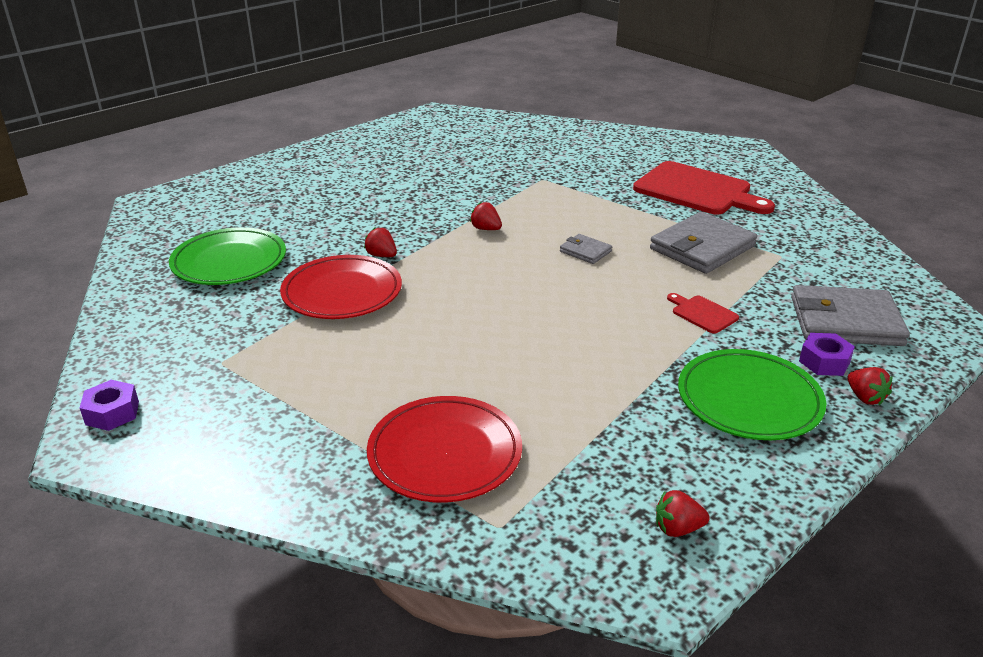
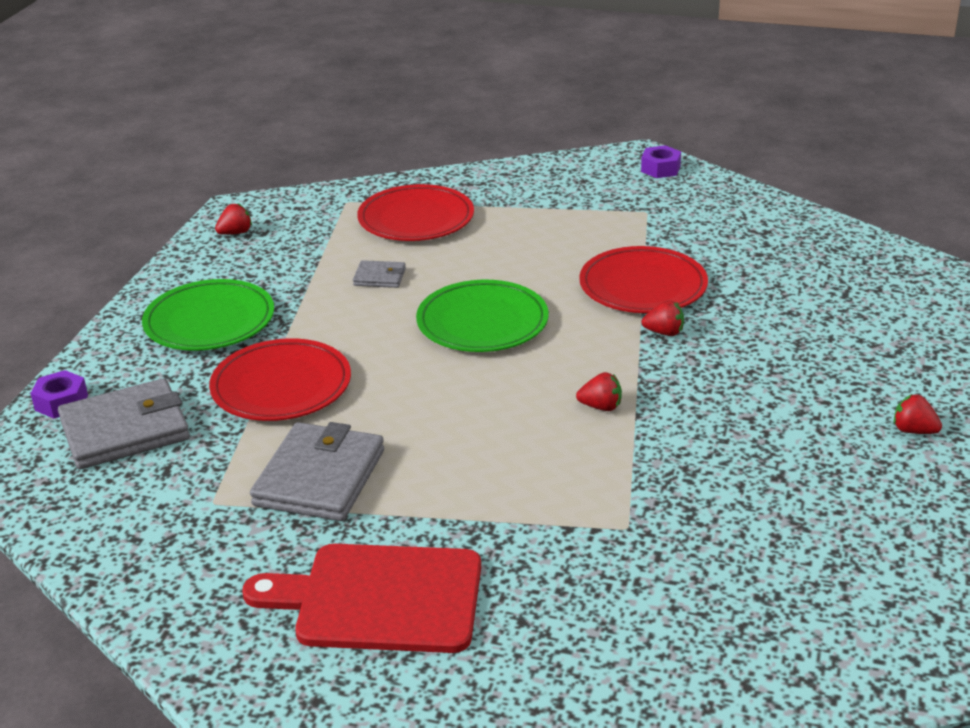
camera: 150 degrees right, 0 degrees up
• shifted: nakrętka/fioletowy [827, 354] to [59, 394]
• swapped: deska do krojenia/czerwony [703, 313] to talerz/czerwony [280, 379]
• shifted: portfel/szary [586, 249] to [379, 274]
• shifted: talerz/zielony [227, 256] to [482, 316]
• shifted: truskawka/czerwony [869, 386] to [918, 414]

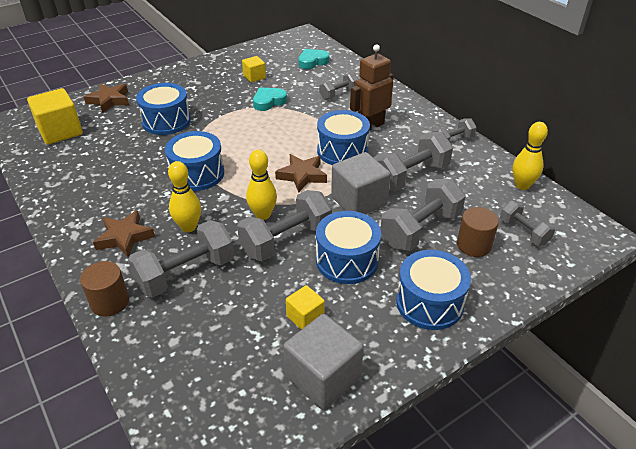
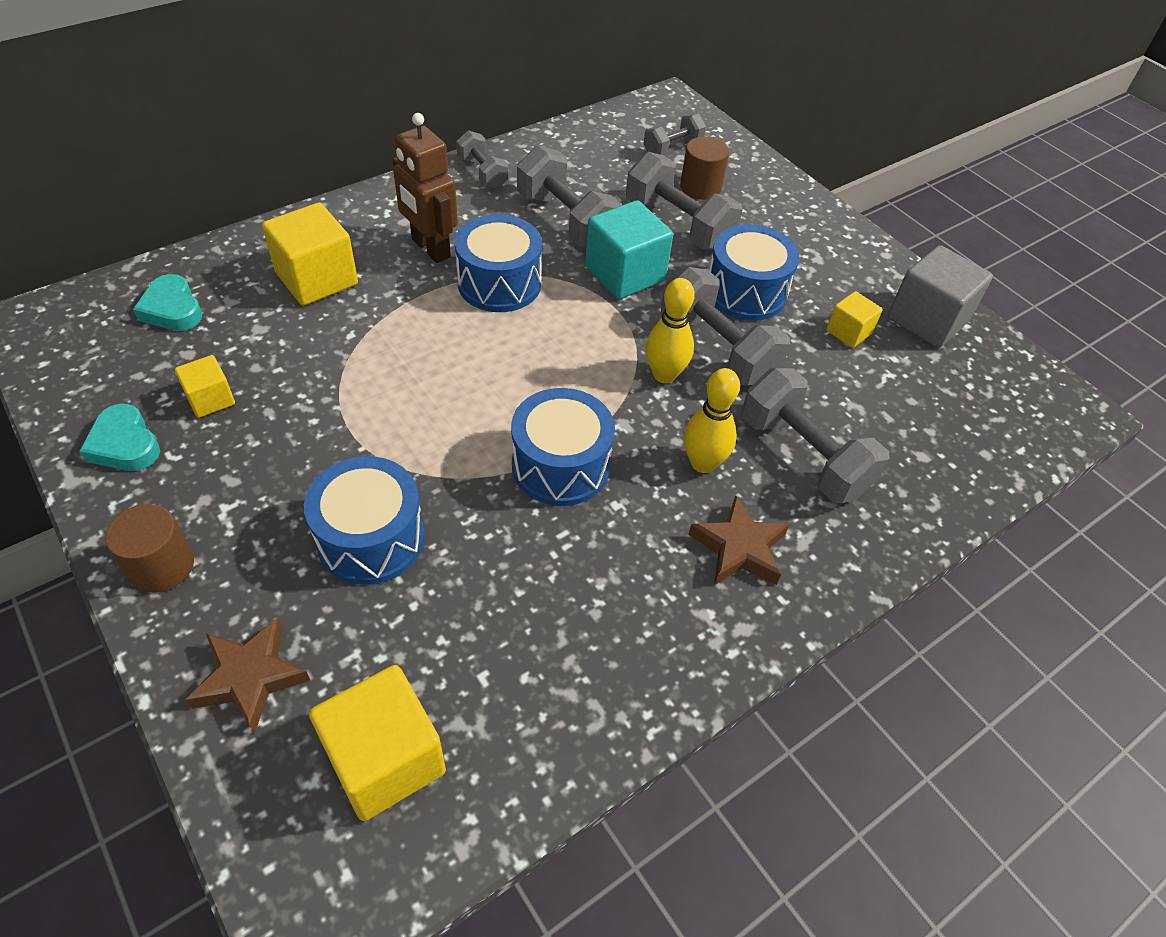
camera: 95 degrees left, 10 degrees up
• shifted: serce/turkusowy [270, 99] to [119, 437]
• shifted: walec/brązowy [104, 289] to [149, 548]
• swapped: hantel/szary [338, 86] to sześcian/żółty [310, 254]
• repainted: sześcian/szary [361, 183] to sześcian/turkusowy [629, 249]
• gone: gwiazda/brązowy [301, 173]
• gone: bęben/niebieski [433, 290]
• gone: kręgiel/żółty [530, 156]

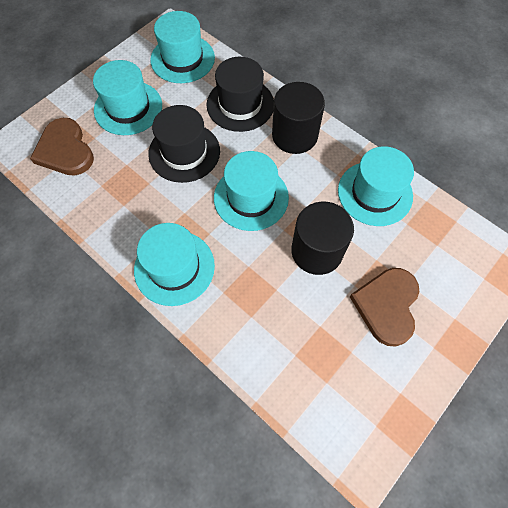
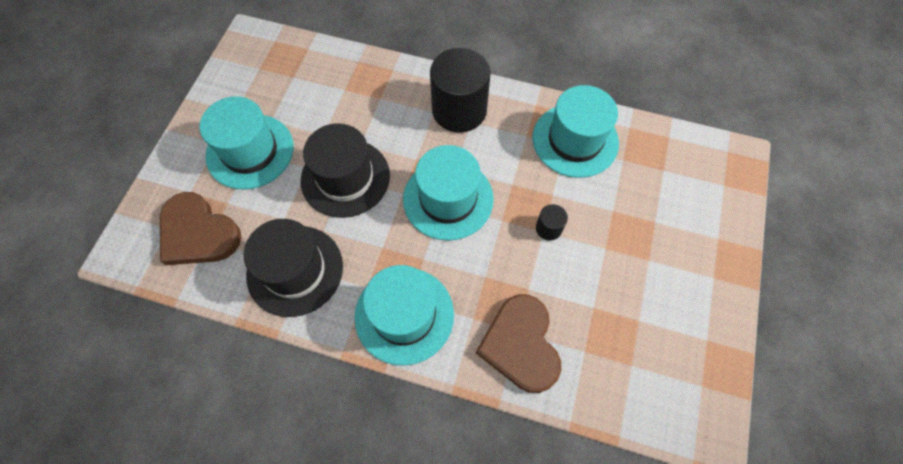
camera: 25 degrees left, 0 degrees up
• shifted: kapelusz/czarny [240, 94] to [293, 268]
• shifted: serce/brązowy [385, 307] to [518, 343]
• scaled: walec/czarny [322, 238] = [552, 222] x0.44
• gone: kapelusz/turkusowy [182, 47]

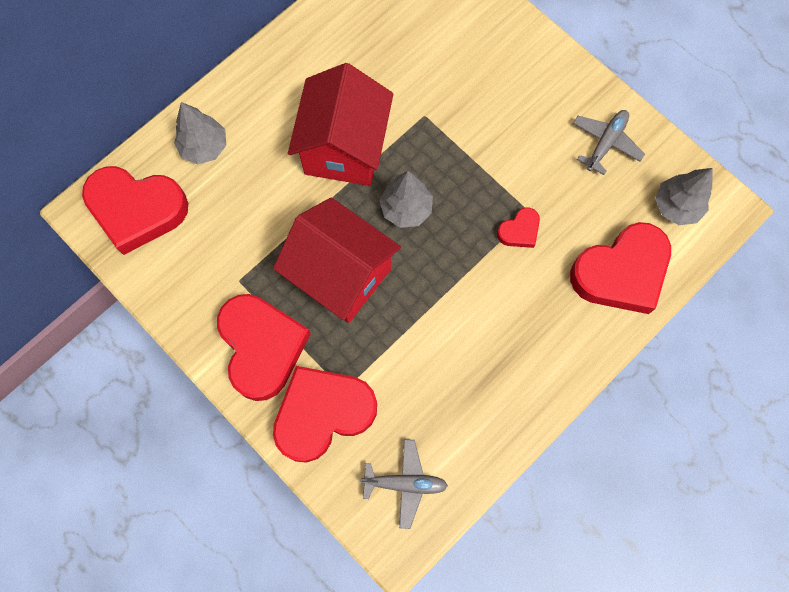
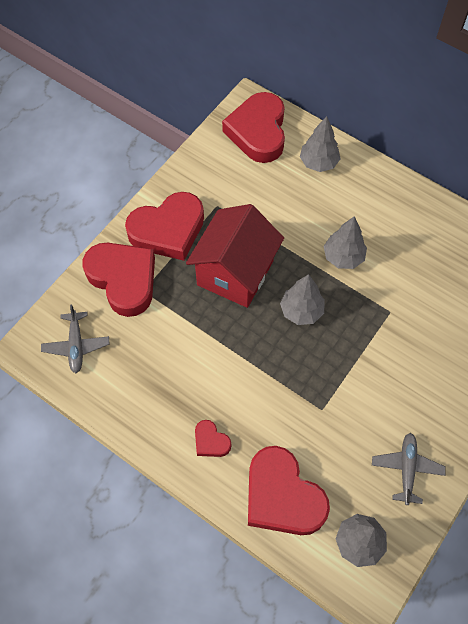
camera: 80 degrees right, 10 degrees down
• shifted: serce/czerwony [518, 227] to [213, 438]
• swapped: domek/czerwony [340, 124] to drzewko/szary [345, 242]
• rotated: samolot/szary [609, 142] = [409, 469] 105 degrees counterclockwise

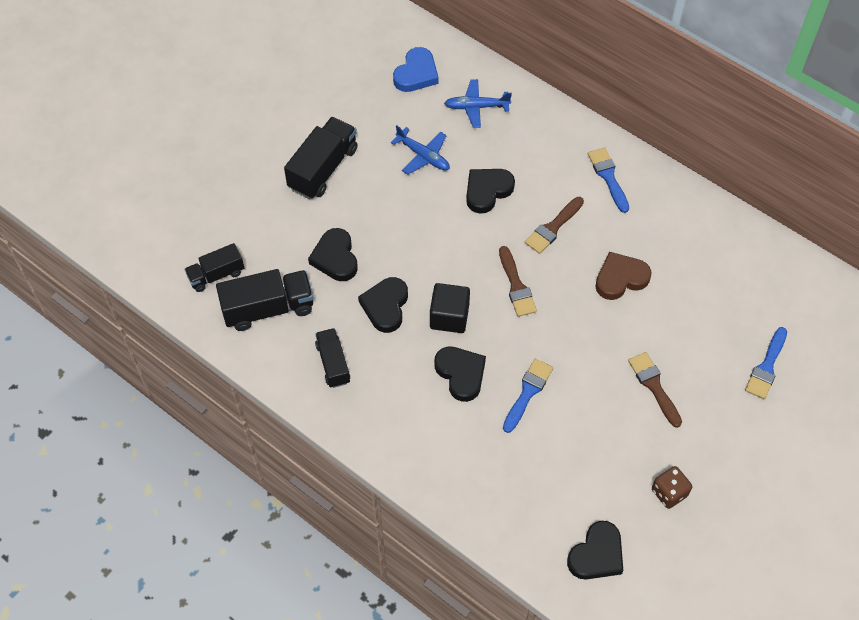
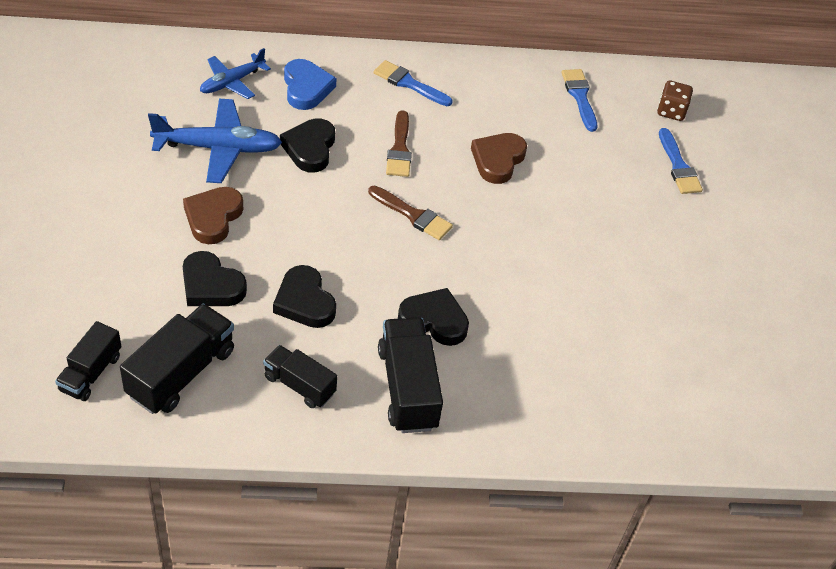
camera: 45 degrees left, 10 degrees down
• scaled: samolot/niebieski [420, 150] = [215, 141] x1.58
• new: serce/brązowy [213, 215]
• shifted: serce/niebieski [416, 69] to [310, 84]
• shifted: ciężarówka/czarny [321, 158] to [410, 375]
• shifted: pędzel/niebieski [528, 396] to [579, 100]
• shifted: kostka do gry/brązowy [672, 487] to [675, 101]
• gone: sześcian/czarny [450, 308]
• gone: serce/czarny [595, 550]
• gone: pędzel/brązowy [655, 390]

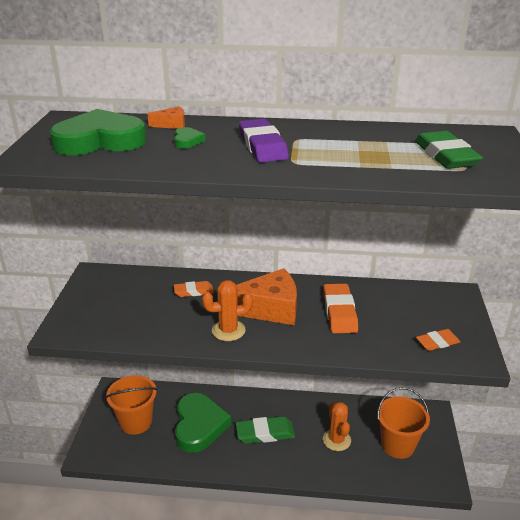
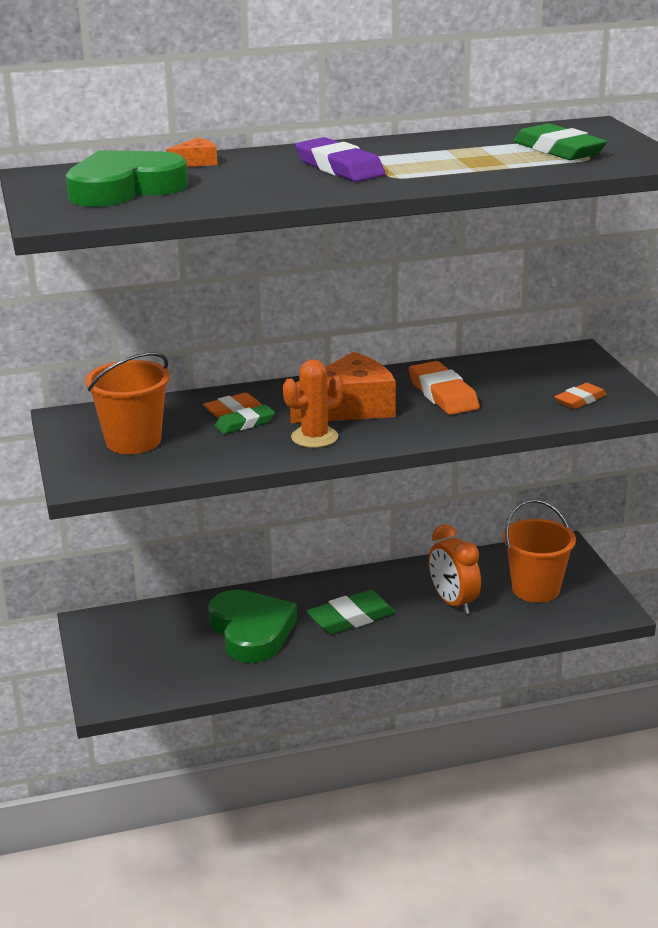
camera: 20 degrees left, 5 degrees down
• shifted: wiadro/pomarańczowy [131, 405] to [127, 403]
• new: gumka do mazania/zielony [245, 419]
• swapped: kaktus/pomarańczowy [337, 426] to budzik/pomarańczowy [455, 569]
• gone: serce/zielony [190, 138]

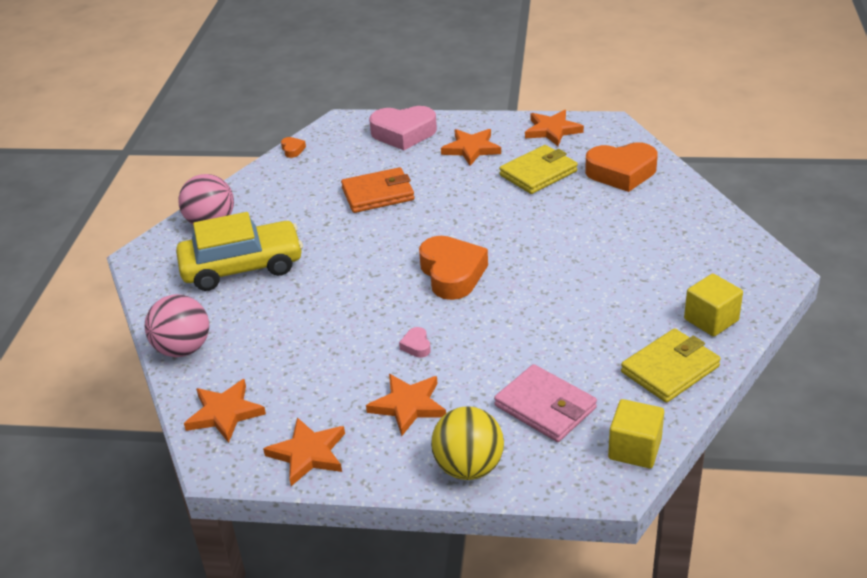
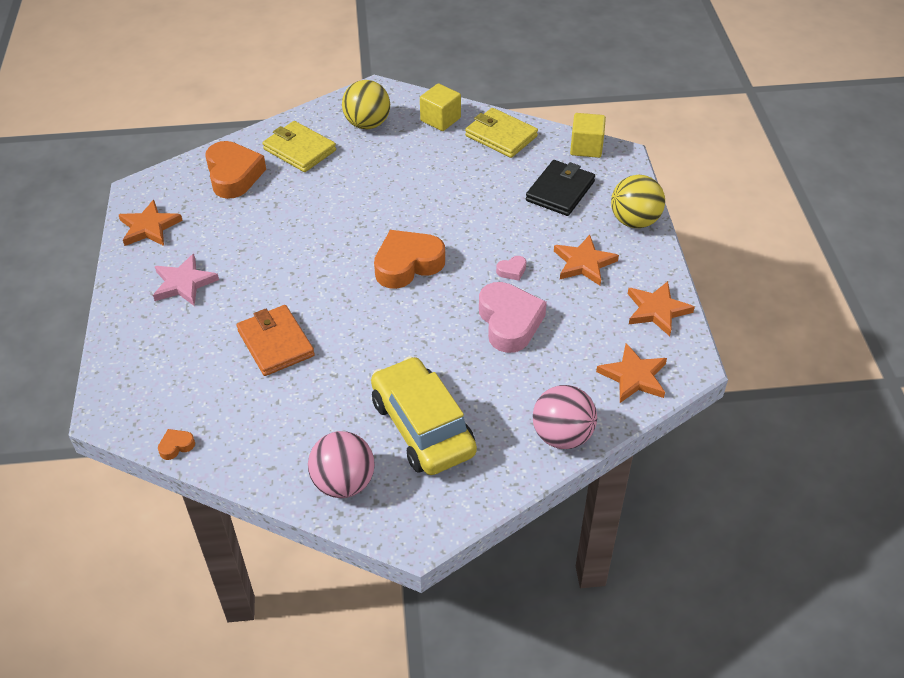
camera: 105 degrees left, 10 degrees up
• repainted: gwiazda/pomarańczowy [471, 147] to gwiazda/różowy [186, 280]
• shifted: portfel/żółty [538, 169] to [299, 146]
• new: piłka/żółty [366, 104]
• shifted: serce/różowy [403, 128] to [513, 317]
• repainted: portfel/różowy [545, 403] to portfel/czarny [560, 188]

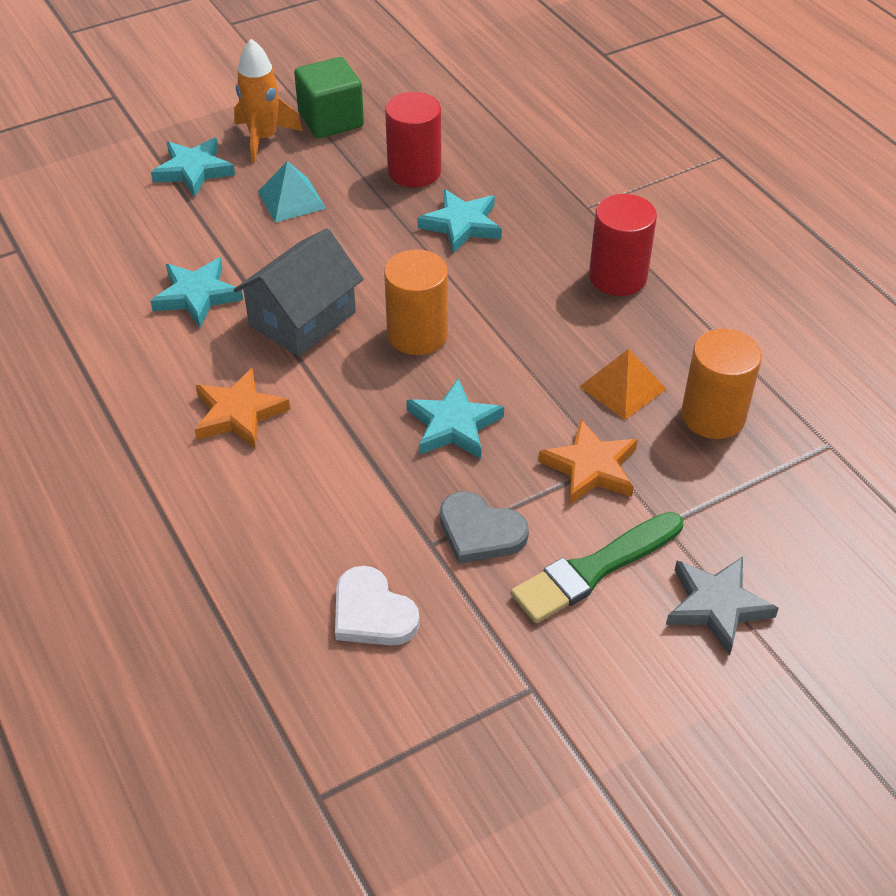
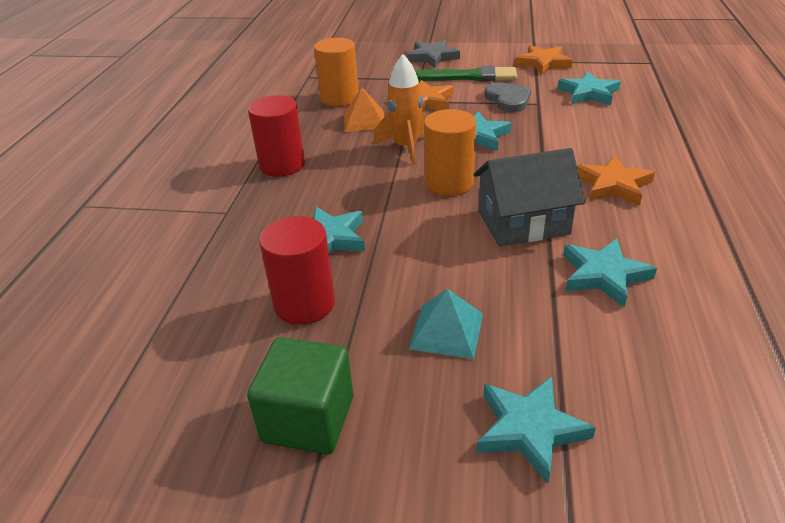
camera: 140 degrees left, 10 degrees down
• shifted: rakieta/pomarańczowy [268, 101] to [399, 109]
• new: gwiazda/pomarańczowy [543, 60]
• swapped: serce/biały [377, 606] to gwiazda/turkusowy [589, 88]

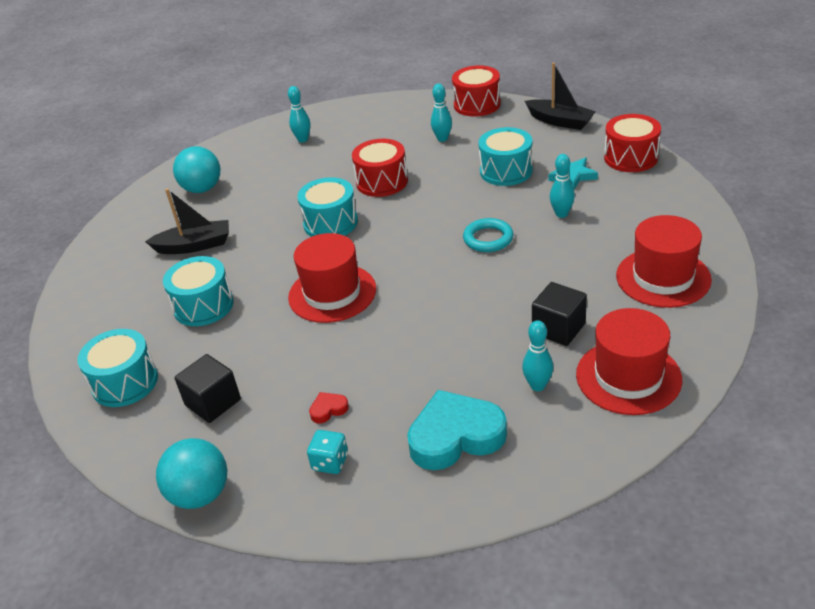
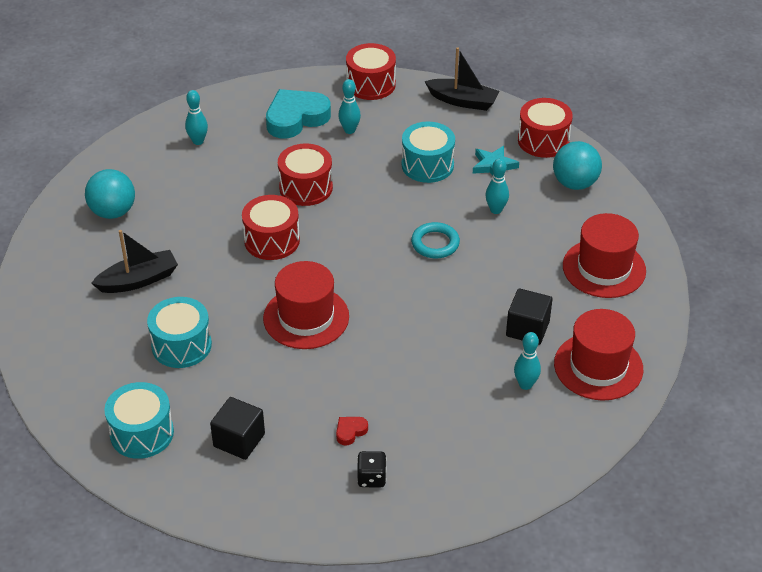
camera: 20 degrees left, 5 degrees up
• repainted: bęben/turkusowy [327, 207] to bęben/czerwony [271, 227]
• shifted: serce/turkusowy [457, 430] to [298, 114]
• repainted: kostka do gry/turkusowy [327, 452] to kostka do gry/czarny [371, 469]
• shifted: piłka/turkusowy [191, 473] to [577, 165]

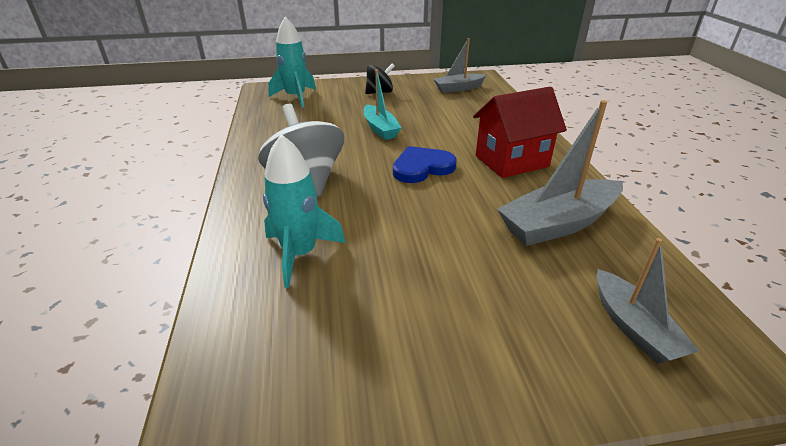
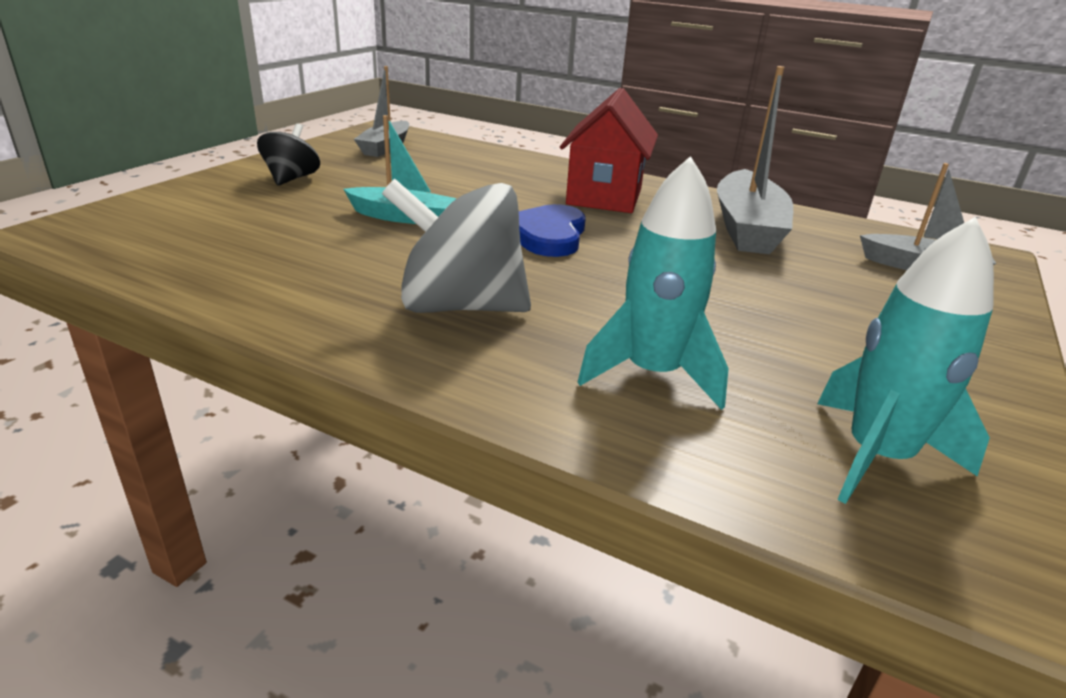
camera: 55 degrees left, 5 degrees down
• shifted: rakieta/turkusowy [292, 62] to [905, 360]

